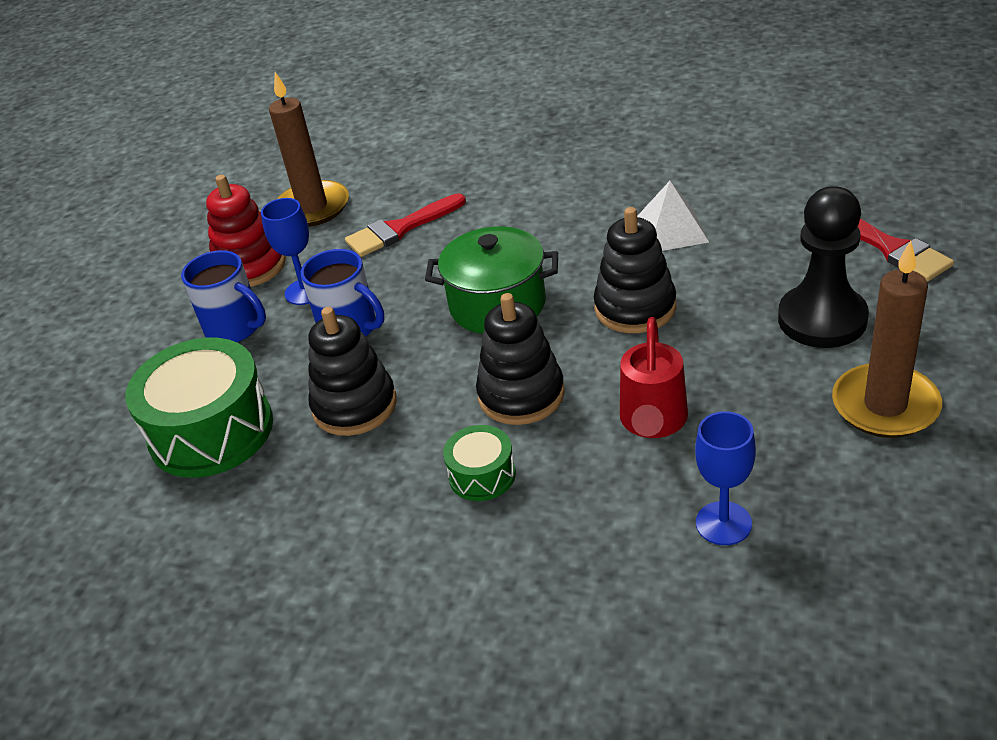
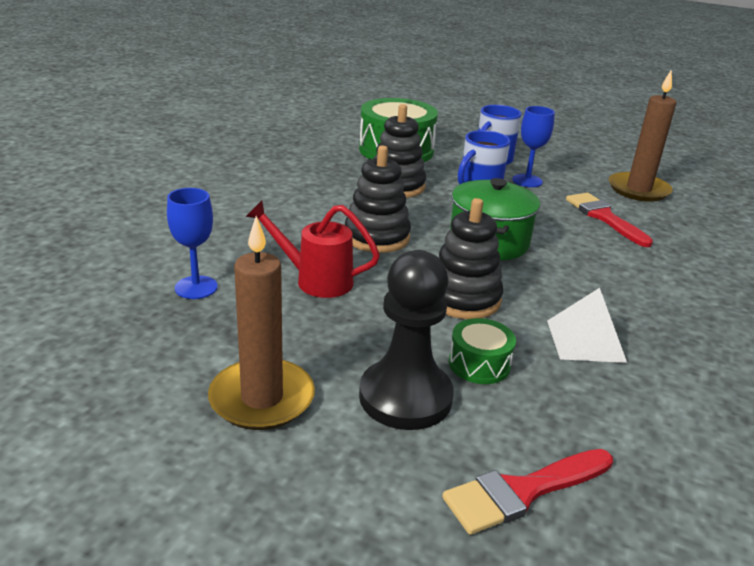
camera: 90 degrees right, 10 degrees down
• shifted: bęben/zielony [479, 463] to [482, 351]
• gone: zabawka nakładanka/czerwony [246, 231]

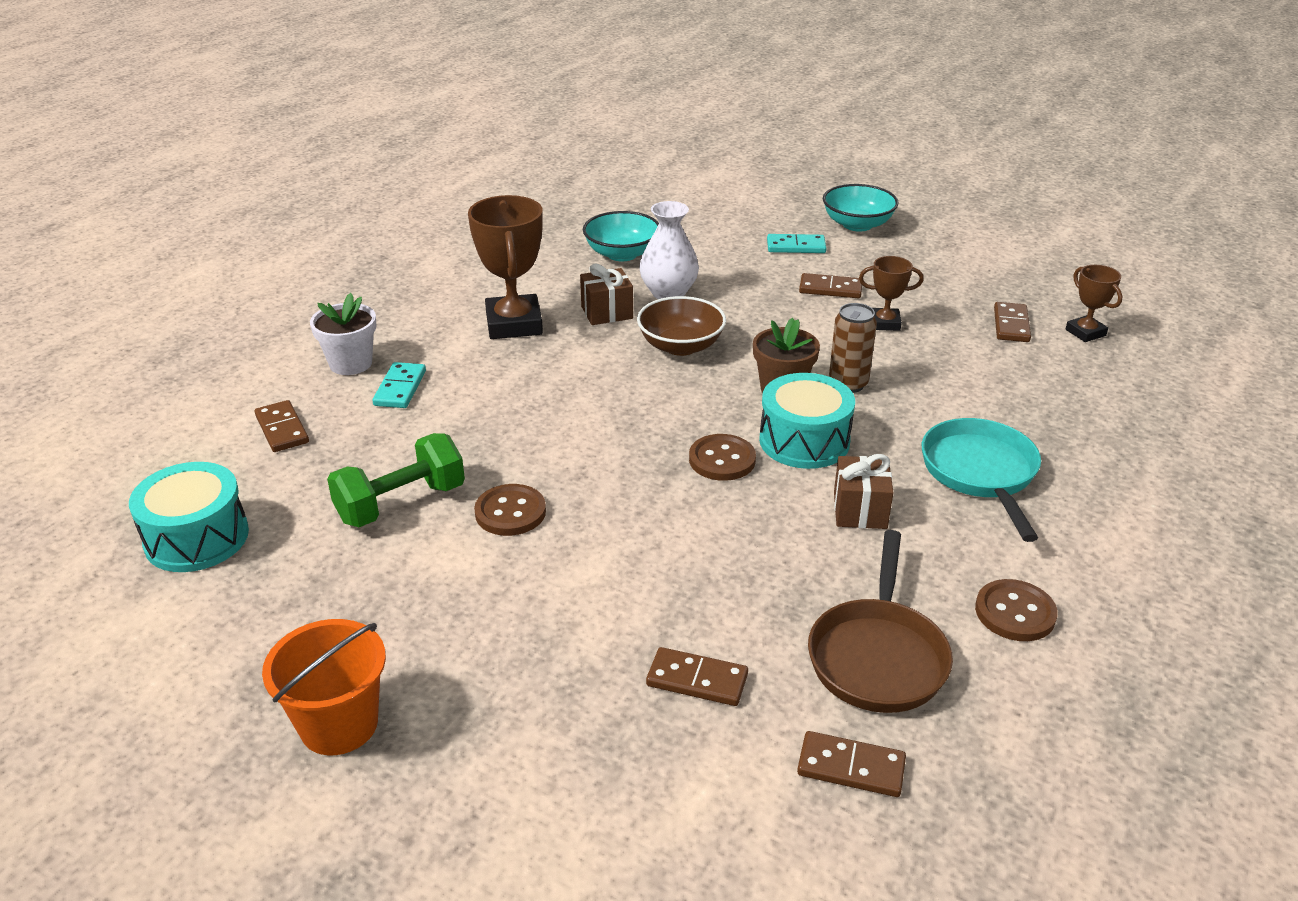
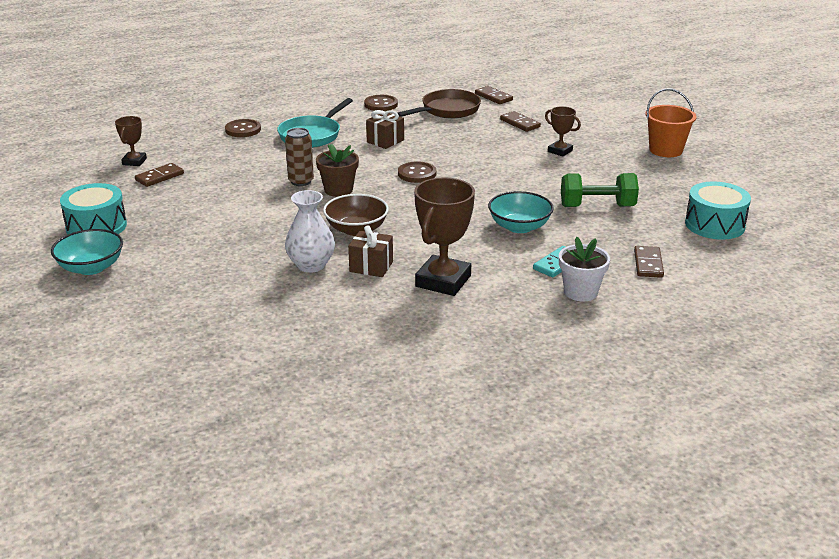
camera: 145 degrees left, 5 degrees down
• shifted: bęben/turkusowy [807, 421] to [93, 209]
• shifted: guzik/brązowy [510, 510] to [243, 128]
• shifted: miska/turkusowy [621, 236] to [521, 212]
• shifted: puchar/brązowy [891, 293] to [563, 131]
• gone: kostka domina/turkusowy [796, 243]
• gone: kostka domina/brązowy [830, 285]

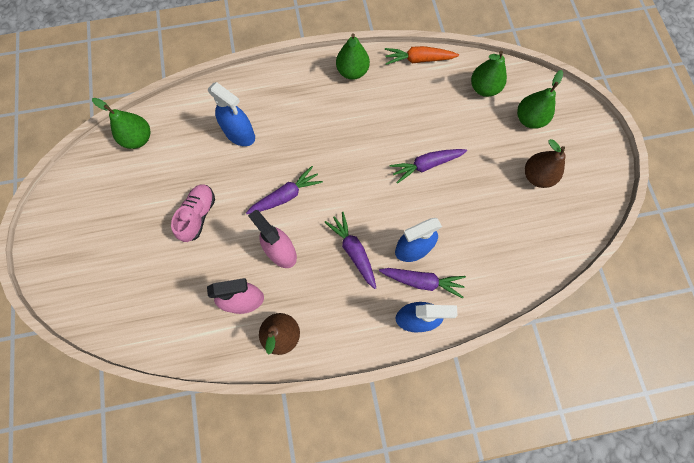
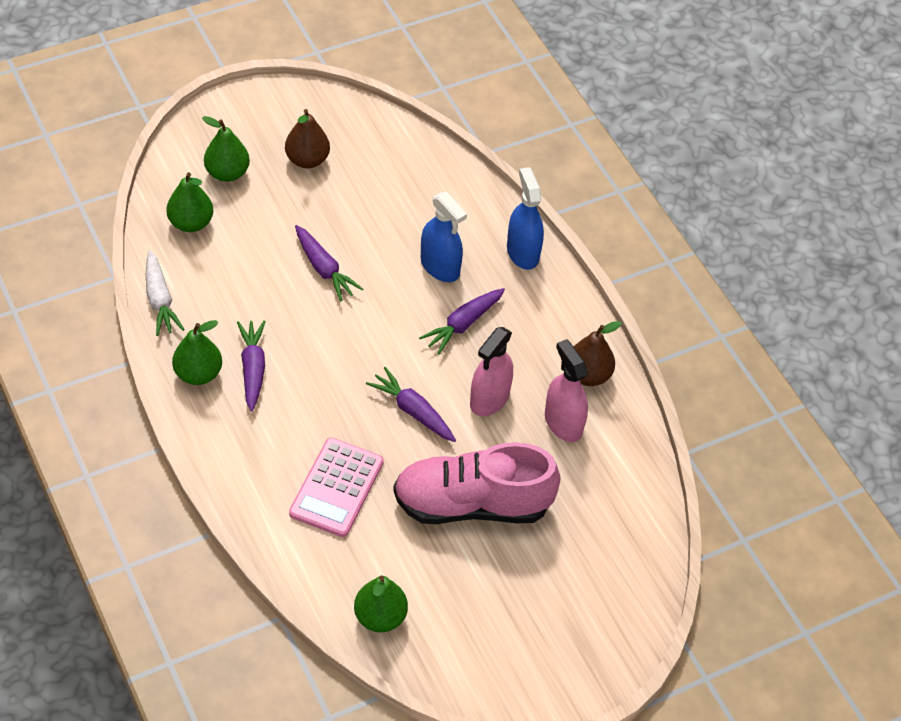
camera: 110 degrees left, 20 degrees down
• repainted: marchewka/pomarańczowy [422, 55] to marchewka/biały [165, 293]
• shifted: marchewka/fioletowy [422, 283] to [251, 366]
• swapped: spryskiwacz/niebieski [231, 114] to kalkulator/różowy [336, 487]
• scaled: but/różowy [193, 213] = [477, 483] x1.88

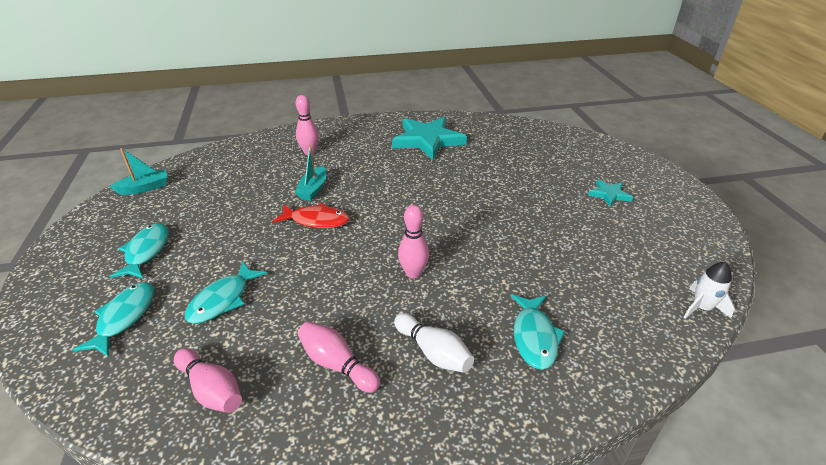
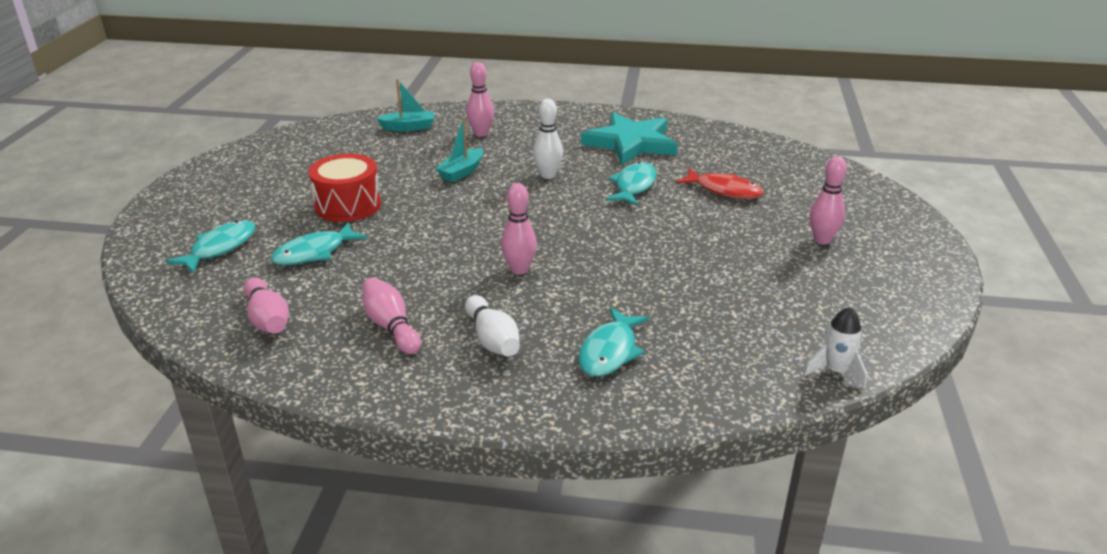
camera: 20 degrees right, 5 degrees down
• new: bęben/czerwony [345, 188]
• shifted: łódka/turkusowy [138, 171] to [405, 105]
• new: kręgiel/biały [548, 139]
• shifted: ryba/turkusowy [139, 250] to [631, 184]
• shifted: ryba/czerwony [311, 215] to [719, 183]
• swapped: gwiazda/turkusowy [610, 193] to kręgiel/różowy [828, 200]

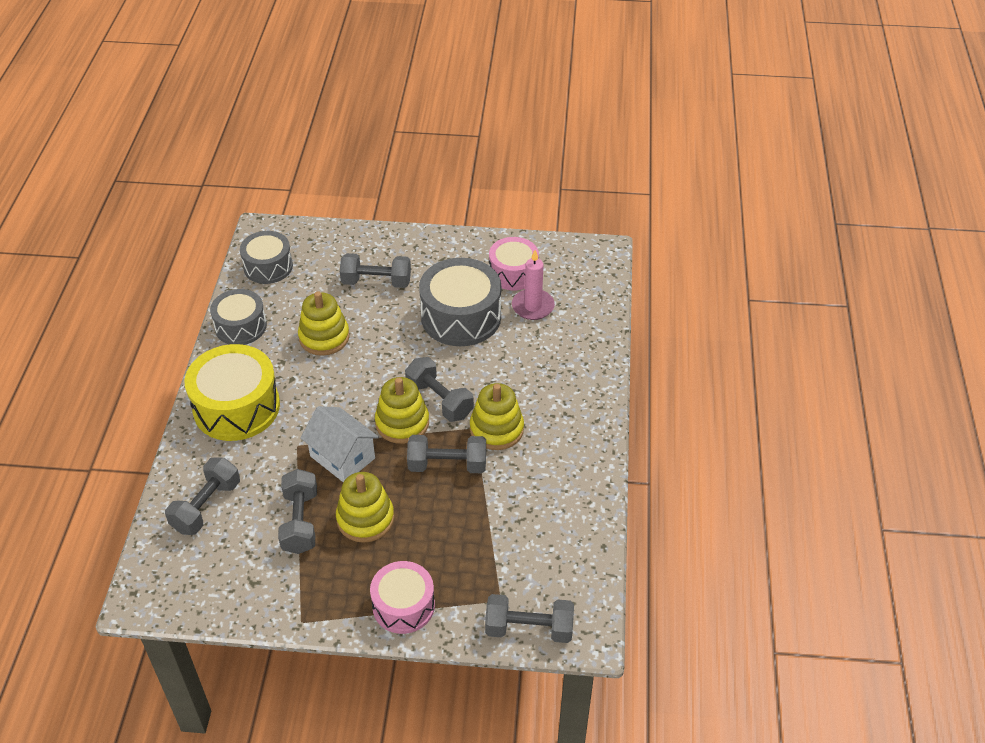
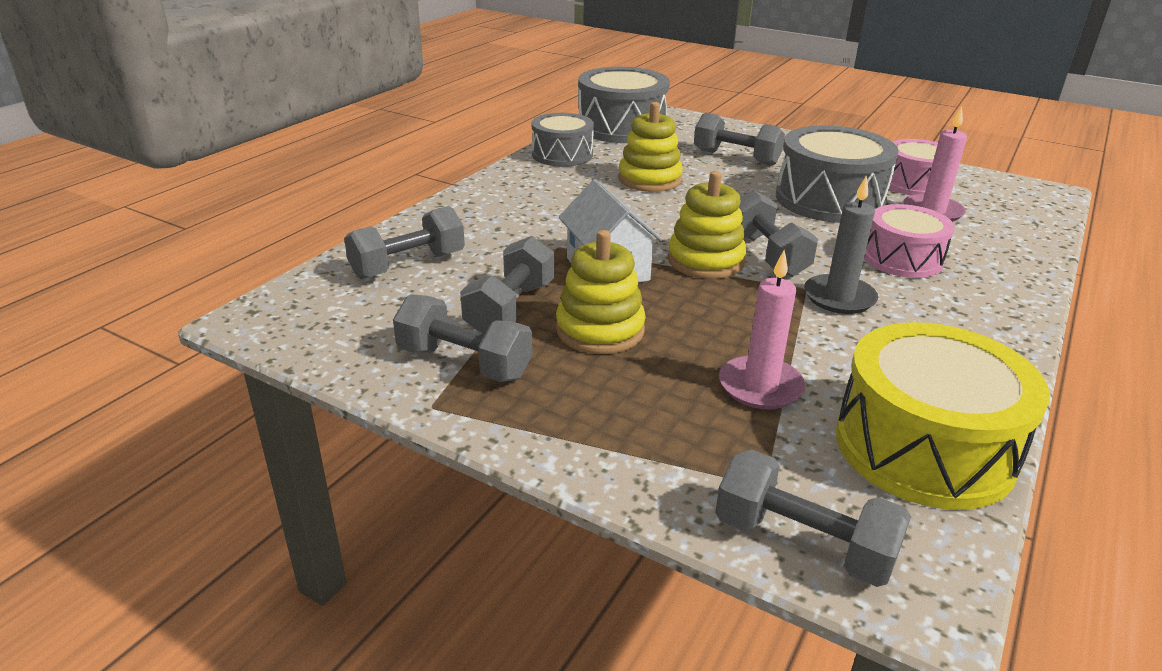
camera: 25 degrees right, 15 degrees down
• shifted: hantel/szary [446, 454] to [462, 338]
• scaled: bęben/szary [266, 257] = [624, 105] x1.58
• new: świeca/różowy [762, 329]
• swapped: zabawka nakładanka/żółty [497, 416] to świeca/szary [841, 244]
• shifted: bęben/żółty [232, 392] to [943, 416]
• shifted: bęben/różowy [402, 597] to [909, 241]

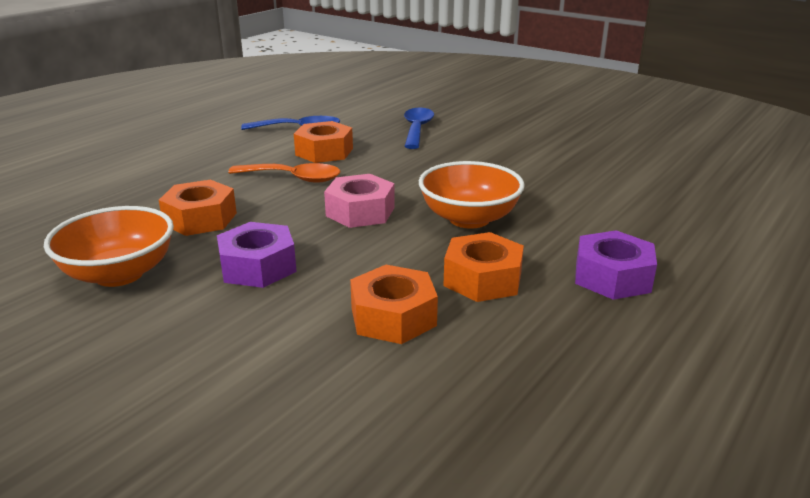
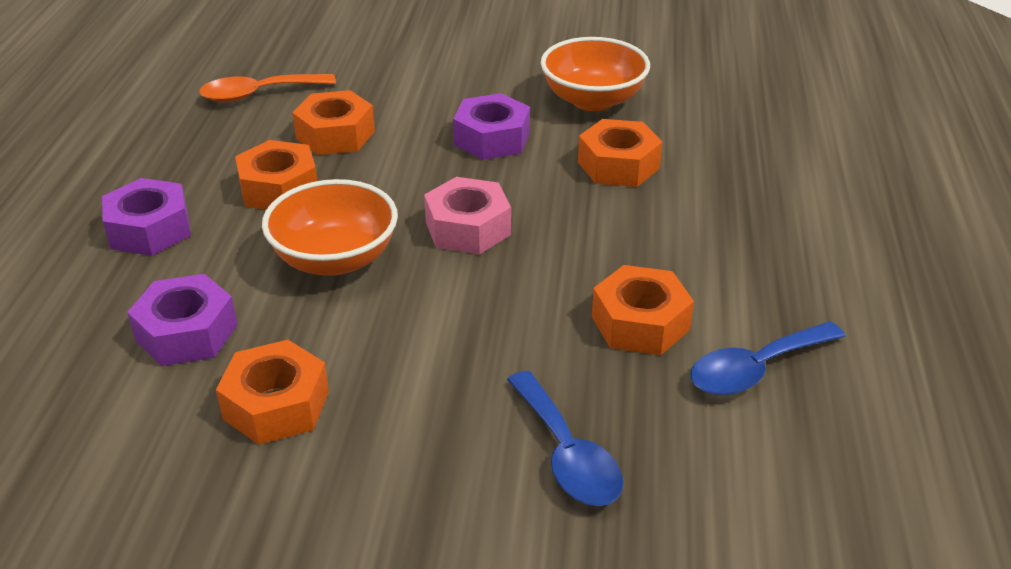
camera: 150 degrees right, 10 degrees up
• new: nakrętka/fioletowy [182, 320]
• shifted: łyżka/pomarańczowy [284, 173] to [267, 88]
• new: nakrętka/pomarańczowy [272, 392]

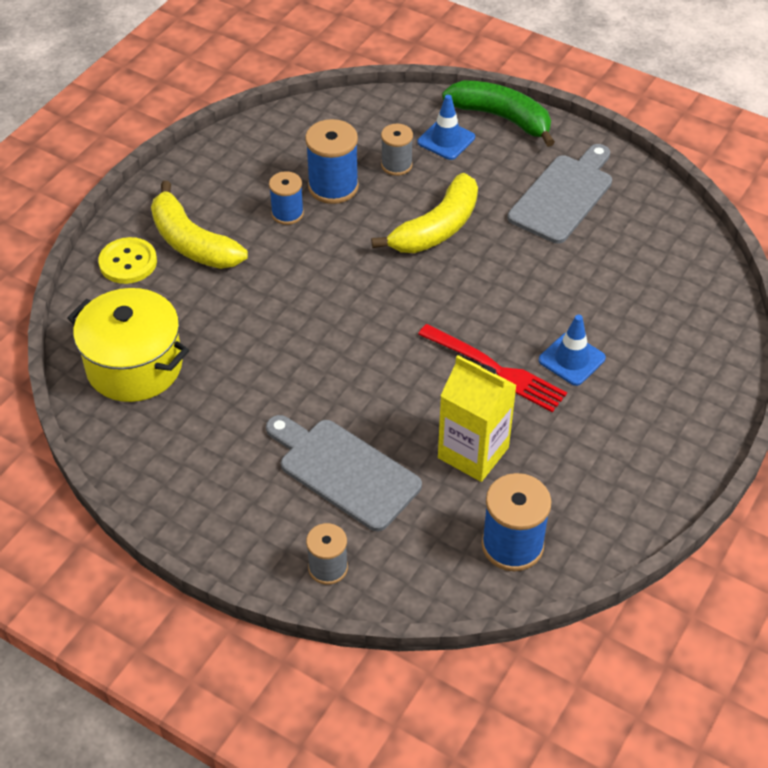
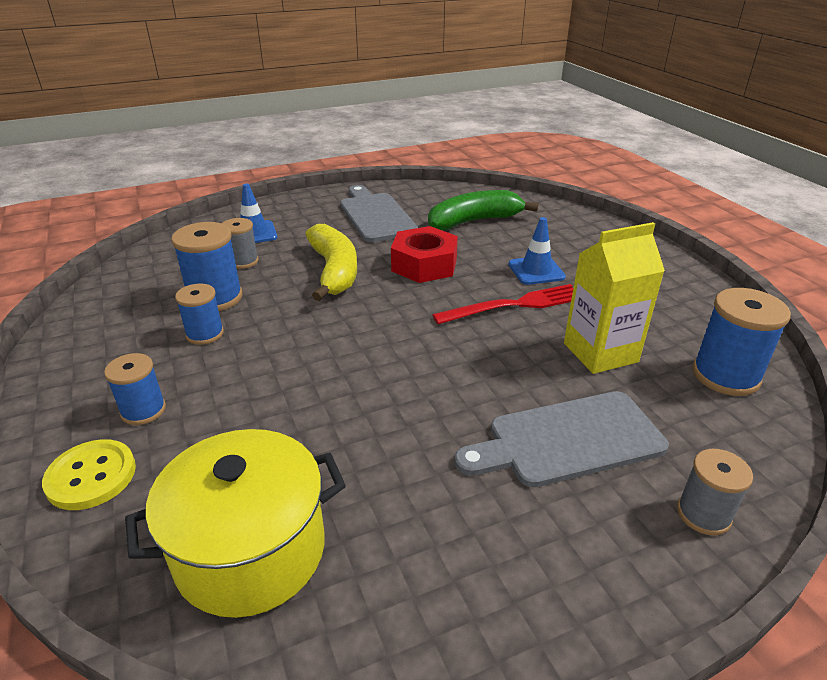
camera: 55 degrees left, 15 degrees down
• swapped: banan/żółty [199, 225] to szpulka/niebieski [135, 389]
• new: nakrętka/czerwony [424, 254]
• shifted: banan/zielony [498, 113] to [483, 210]

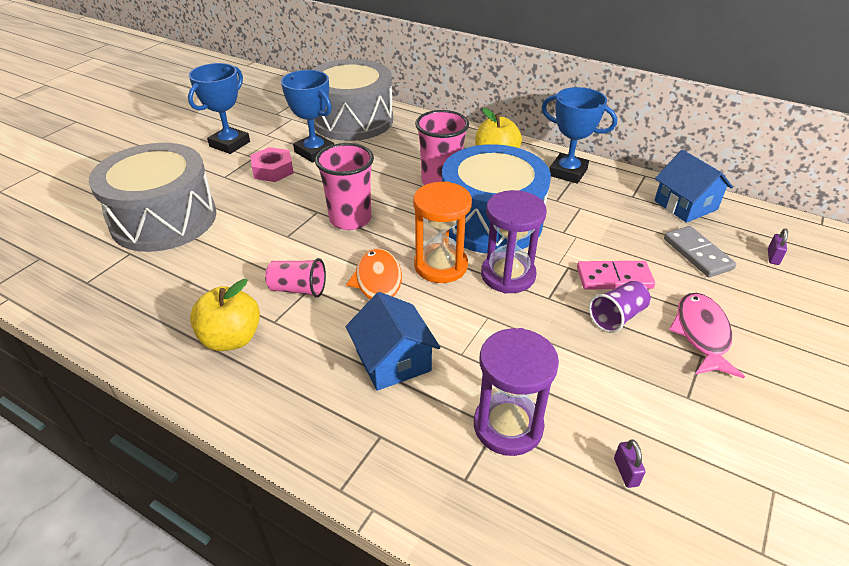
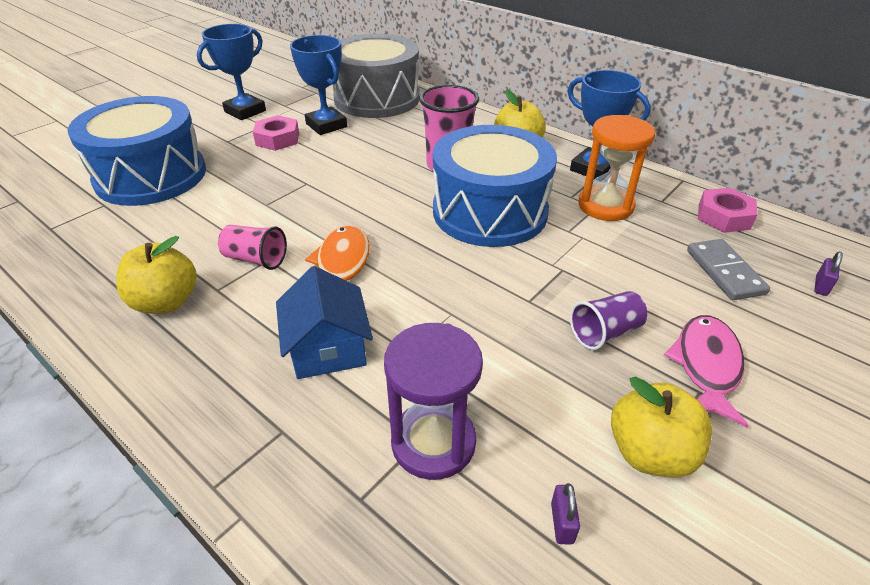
camera: 10 degrees right, 0 degrees up
• repainted: bęben/szary [152, 197] to bęben/niebieski [137, 151]
• shifted: klepsydra/pomarańczowy [442, 232] to [616, 168]
• new: jabłko/żółty [661, 427]
• swapped: domek/niebieski [693, 186] to nakrętka/różowy [728, 210]
• gone: szklanka/różowy [344, 186]
• gone: klepsydra/fioletowy [514, 241]
• gone: kostka domina/różowy [616, 275]

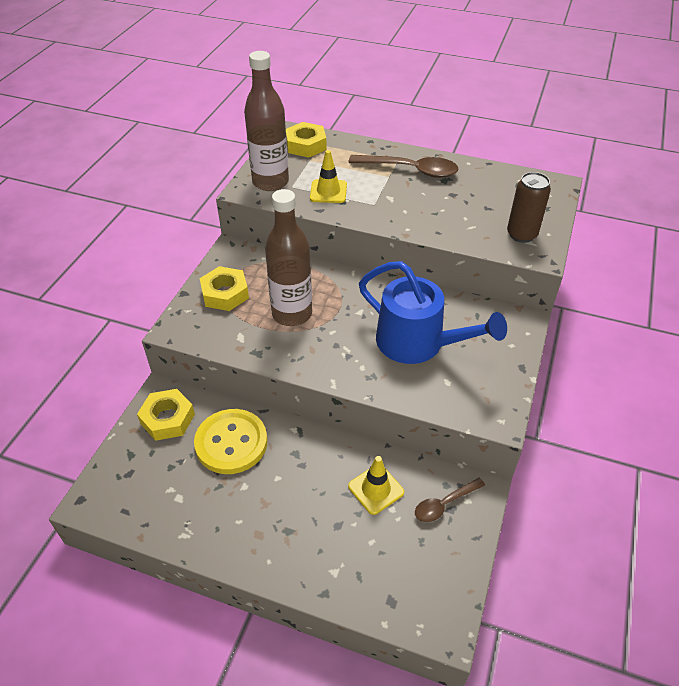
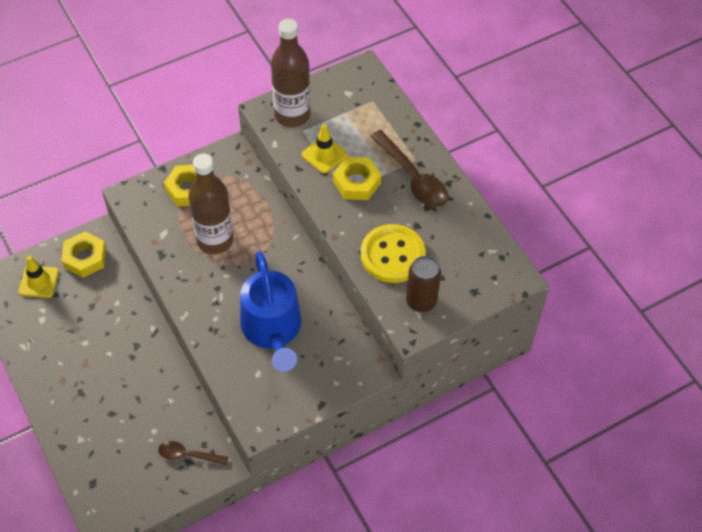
camera: 40 degrees right, 10 degrees up
• shifted: pachołek/żółty [376, 485] to [39, 277]
• shifted: nakrętka/żółty [306, 140] to [357, 178]
• shifted: guzik/żółty [231, 441] to [393, 253]

